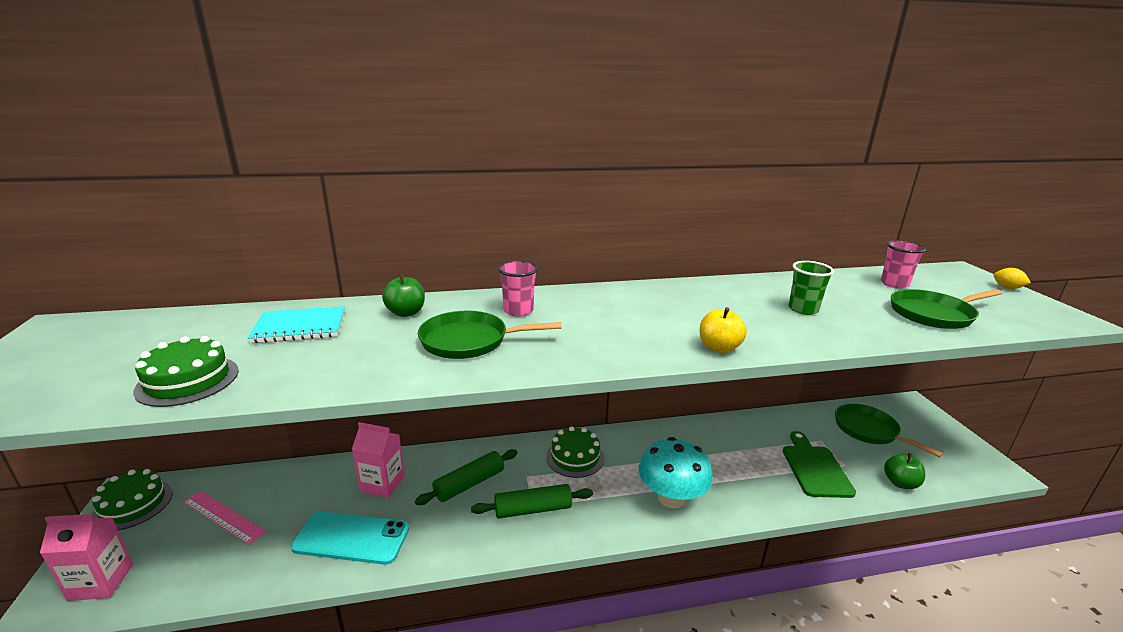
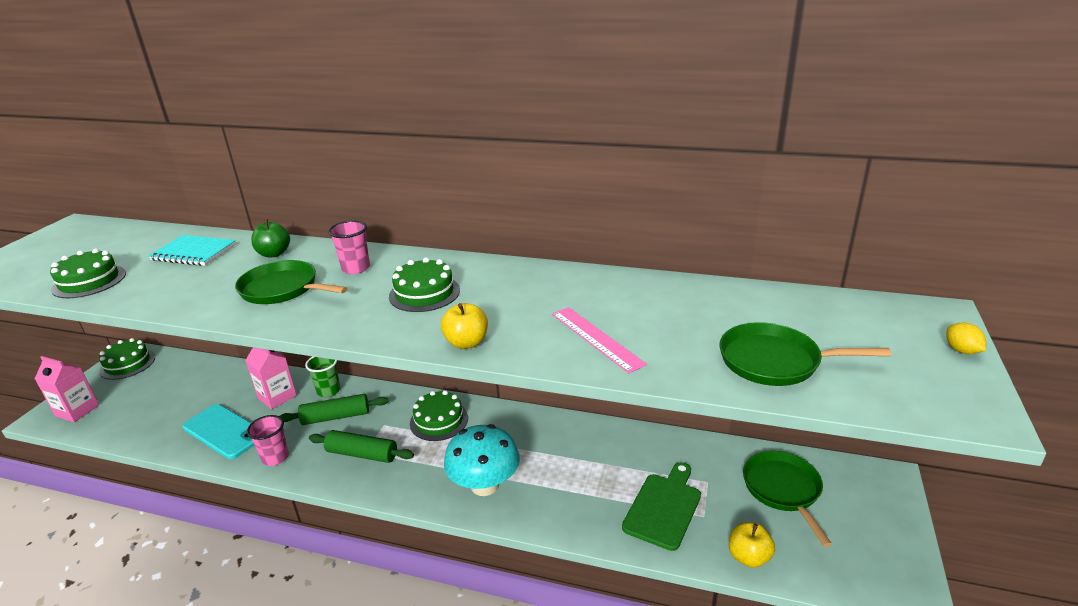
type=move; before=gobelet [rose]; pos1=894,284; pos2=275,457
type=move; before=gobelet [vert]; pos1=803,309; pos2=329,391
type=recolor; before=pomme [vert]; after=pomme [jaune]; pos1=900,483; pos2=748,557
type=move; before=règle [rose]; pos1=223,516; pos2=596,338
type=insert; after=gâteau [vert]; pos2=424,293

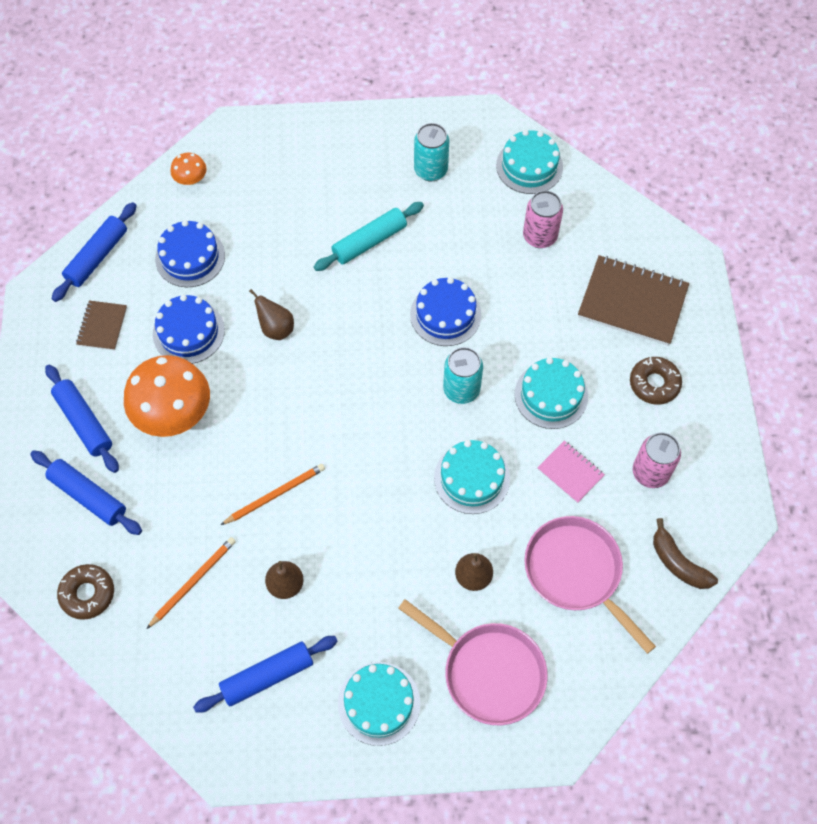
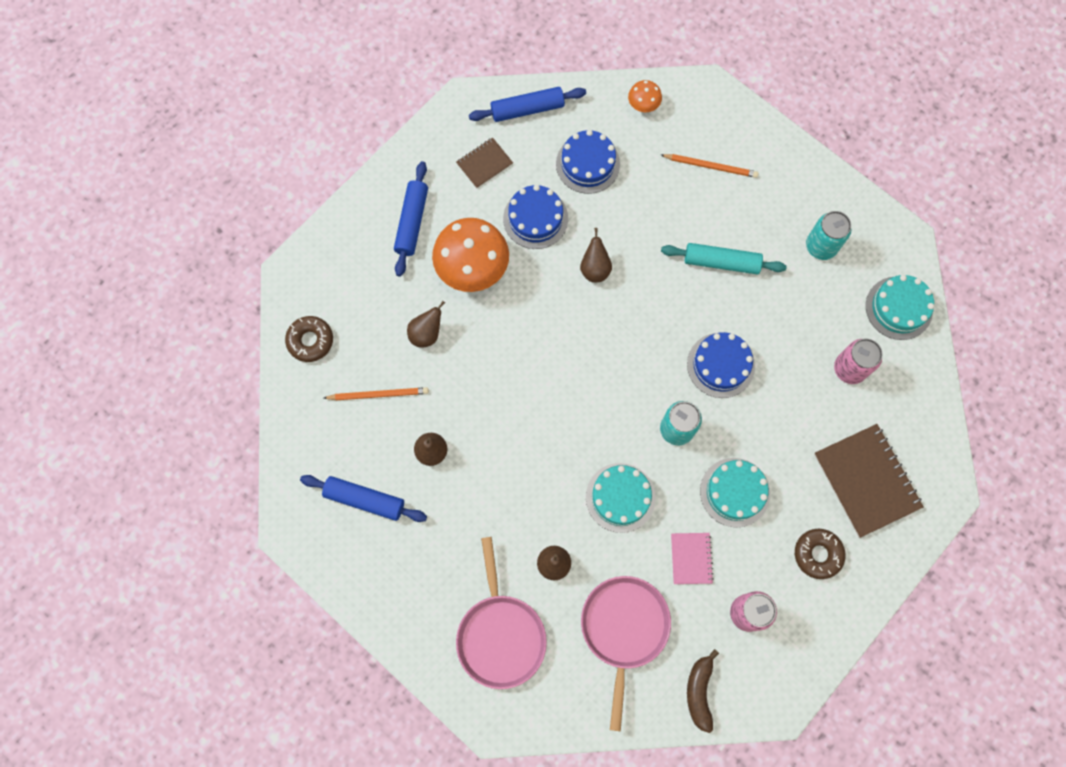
type=delete; before=rouleau à pâtisserie [bleu]; pos1=88,496
type=move; before=crayon [orange]; pos1=275,495; pos2=710,166
type=delete; before=gâteau [turquoise]; pos1=379,703
type=insert; after=poire [marron]; pos2=426,334

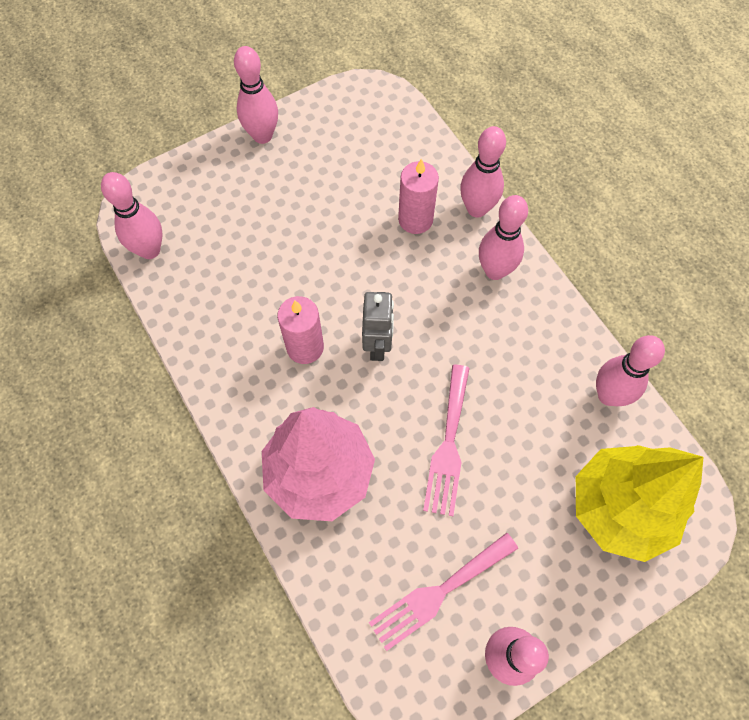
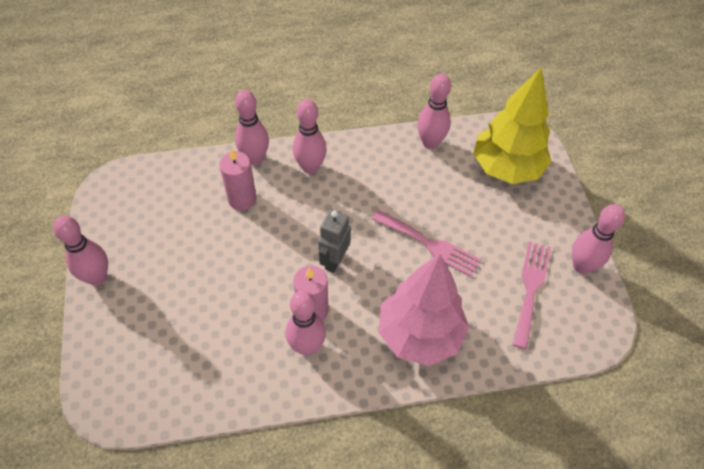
type=move; before=quille [rose]; pos1=150,250; pos2=307,346
type=rotate; before=robot [gris]; pos1=378,345; pos2=334,260; turn=-90
type=rotate; before=fourchette [rose]; pos1=438,593; pos2=530,288; turn=-150

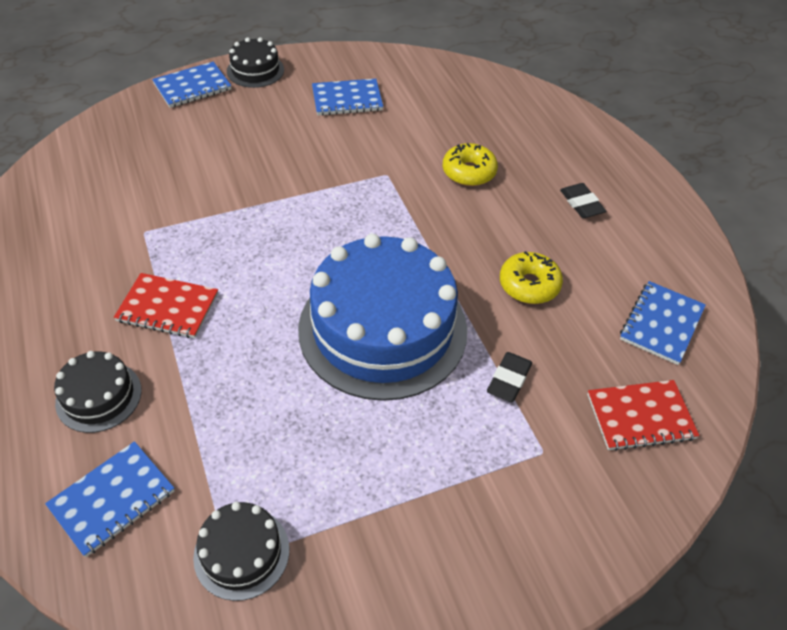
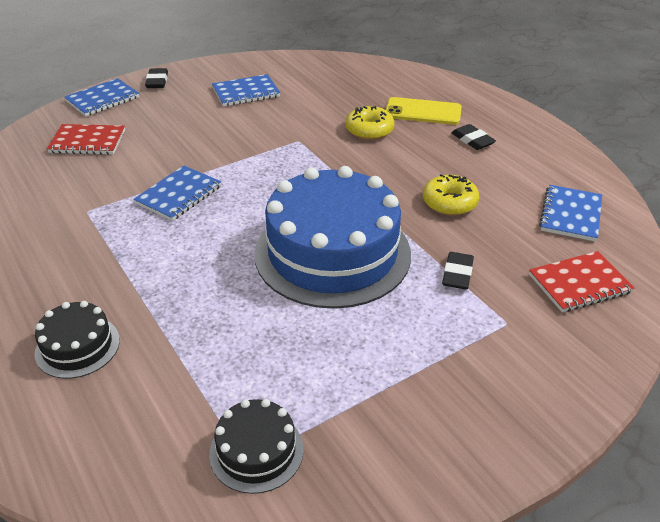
type=replace; before=gâteau [noir]; after=gomme [noir]; pos1=255,70; pos2=157,81
type=move; before=carnet [rouge]; pos1=168,307; pos2=87,141
type=move; before=carnet [bleu]; pos1=112,499; pos2=179,195
type=insert; after=téléphone [jaune]; pos2=423,112

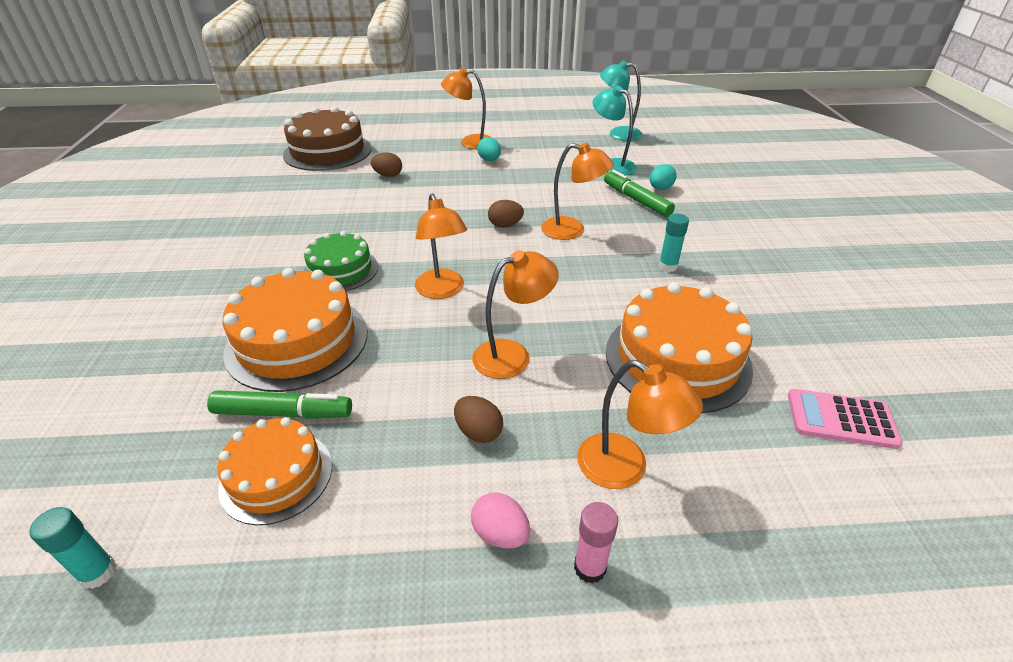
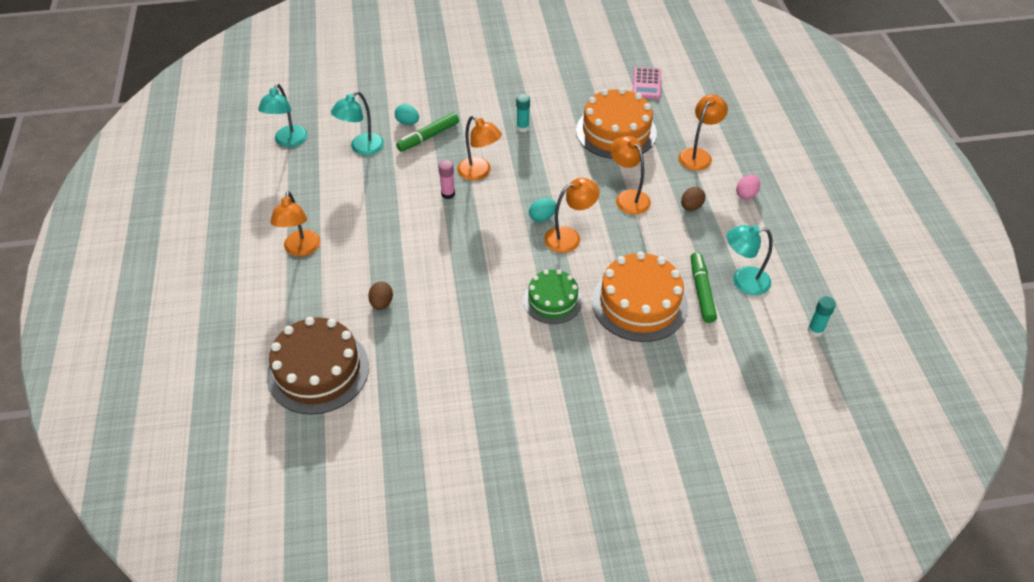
type=move; before=œuf [turquoise]; pos1=489,160; pos2=542,217
type=rotate; before=lampe [orange]; pos1=572,230; pos2=479,173; turn=120
type=delete; before=œuf [marron]; pos1=505,225
type=replace; before=gâteau [orange]; after=lampe [turquoise]; pos1=276,476; pos2=743,281
type=move; before=bâton de colle [rose]; pos1=590,567; pos2=448,194

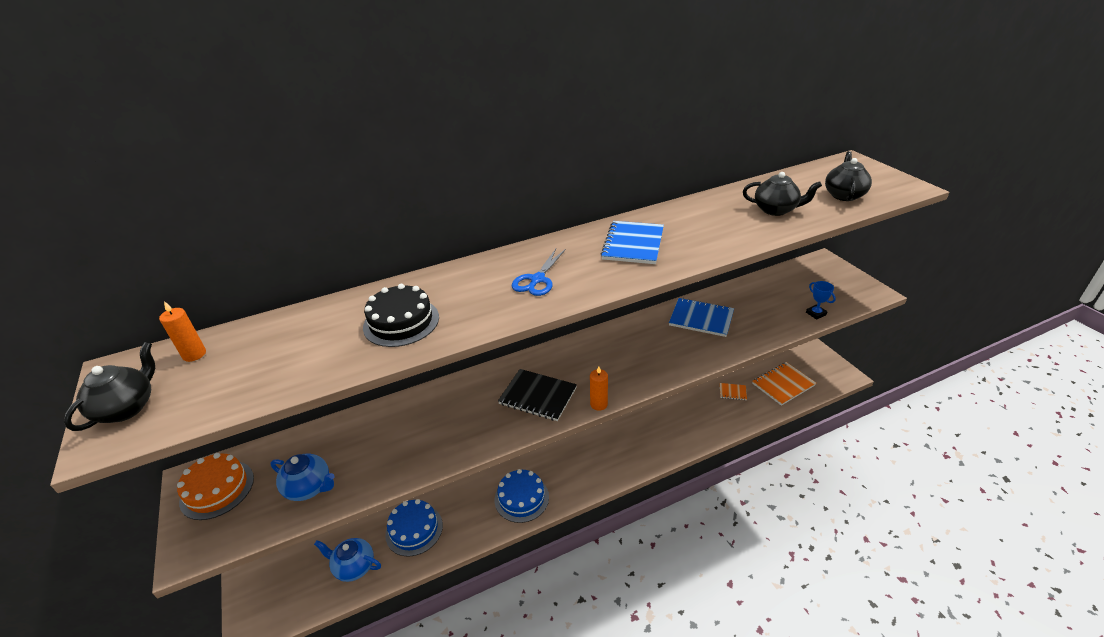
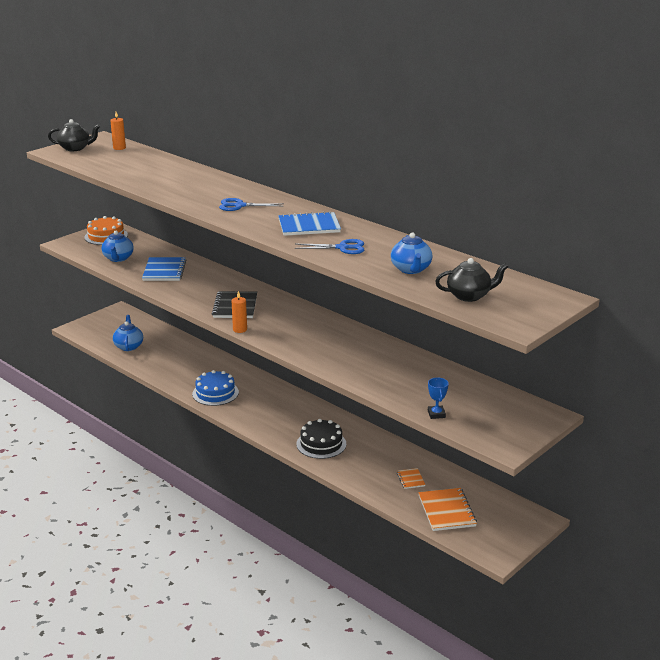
type=recolor; before=théière [noir]; after=théière [bleu]; pos1=776,210; pos2=411,269
type=rotate; before=trophée [bleu]; pos1=816,313; pos2=436,414; turn=-45
type=move; before=gâteau [noir]; pos1=401,322; pos2=321,444
type=move; before=carnet [bleu]; pos1=701,318; pos2=164,271
type=rotate; before=carnet [orange]; pos1=783,384; pos2=447,511; turn=45
type=delete; before=gâteau [bleu]; pos1=414,529
type=insert; after=ciseaux [bleu]; pos2=342,248

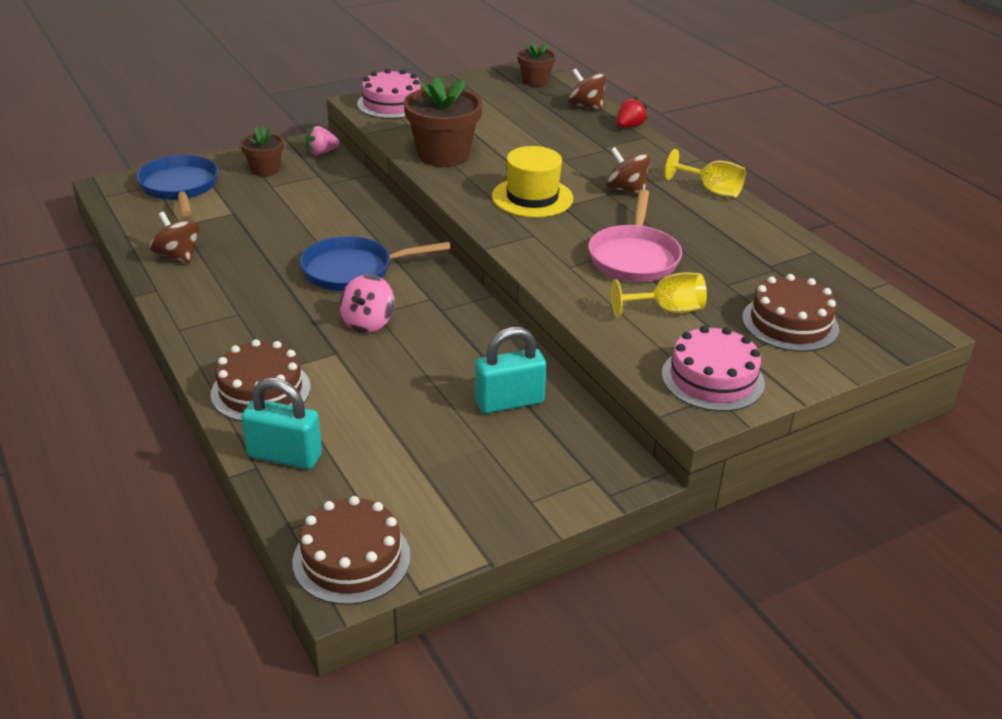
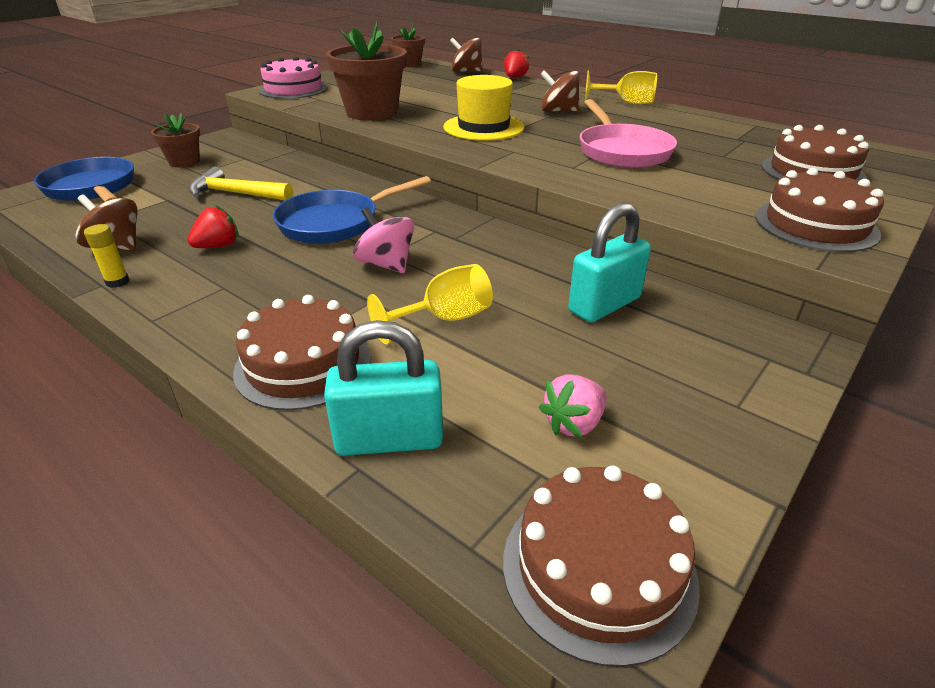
type=move; before=fraise [rose]; pos1=321,152; pos2=573,423
type=move; before=verre à pied [jaune]; pos1=667,310; pos2=444,319
type=rotate; before=toupie [rose]; pos1=368,322; pos2=386,264; turn=135
type=recolor; before=gâteau [rose]; after=gâteau [marron]; pos1=712,379; pos2=815,225
type=insert; after=marteau [jaune]; pos2=236,194
type=insert; after=fraise [rouge]; pos2=218,246
type=insert; after=bâton de colle [jaune]; pos2=117,282

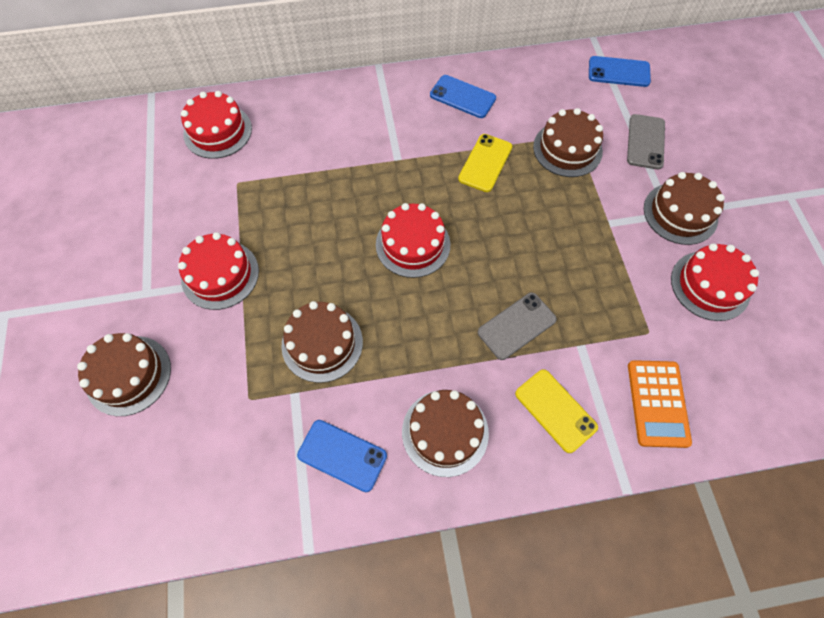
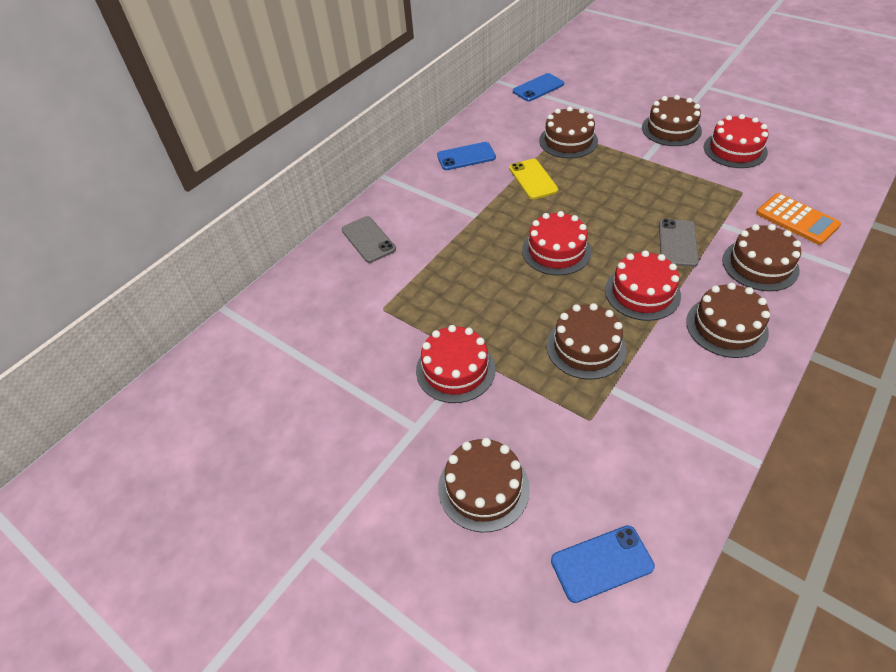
type=move; before=gâteau [rouge]; pos1=218,131; pos2=642,292
type=move; before=téléphone [gris]; pos1=645,142; pos2=368,239
type=replace; before=téléphone [jaune]; after=gâteau [marron]; pos1=555,410; pos2=760,265
type=move; before=téléphone [bleu]; pos1=342,455; pos2=601,563

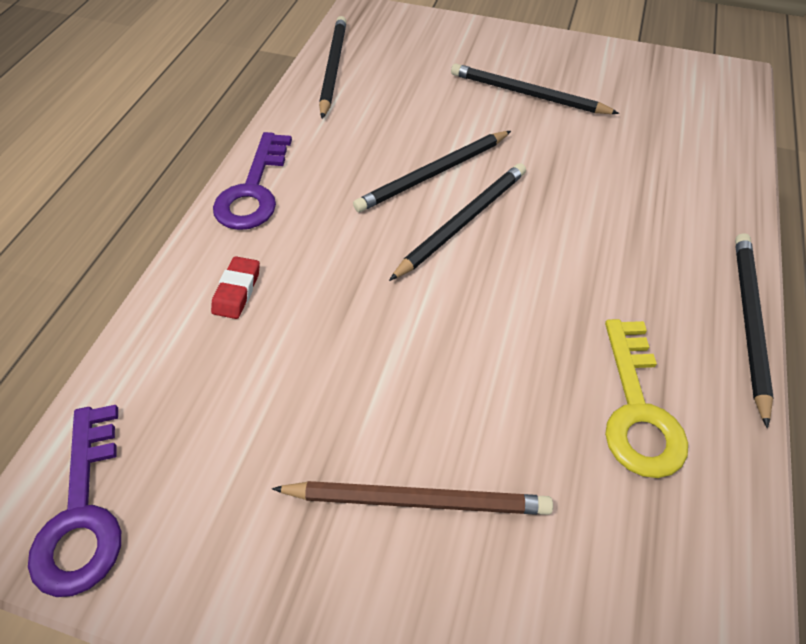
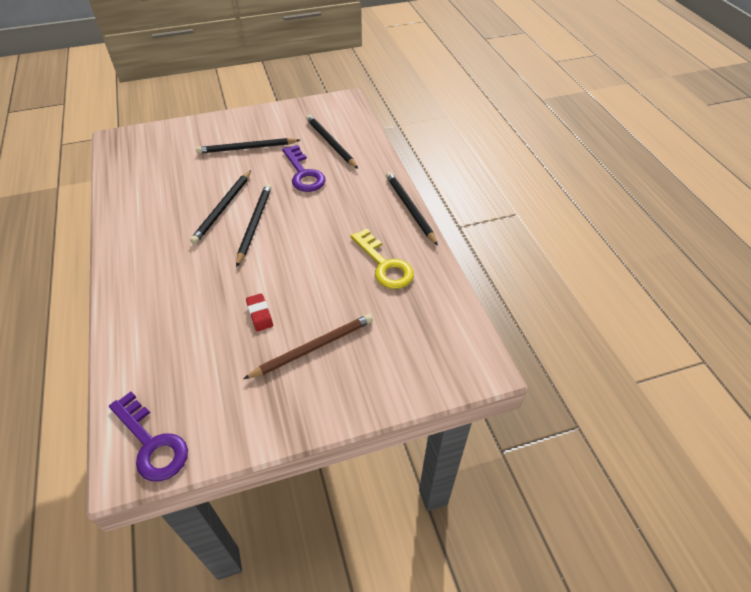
type=move; before=crayon [noir]; pos1=333,68; pos2=330,143
type=move; before=clé [violet]; pos1=253,190; pos2=303,174
type=move; before=gomme [rouge]; pos1=237,291; pos2=260,314

